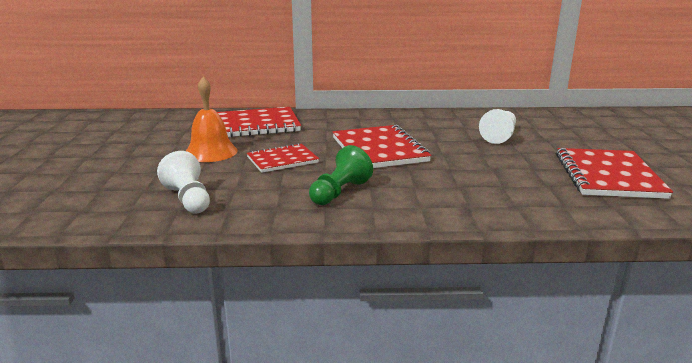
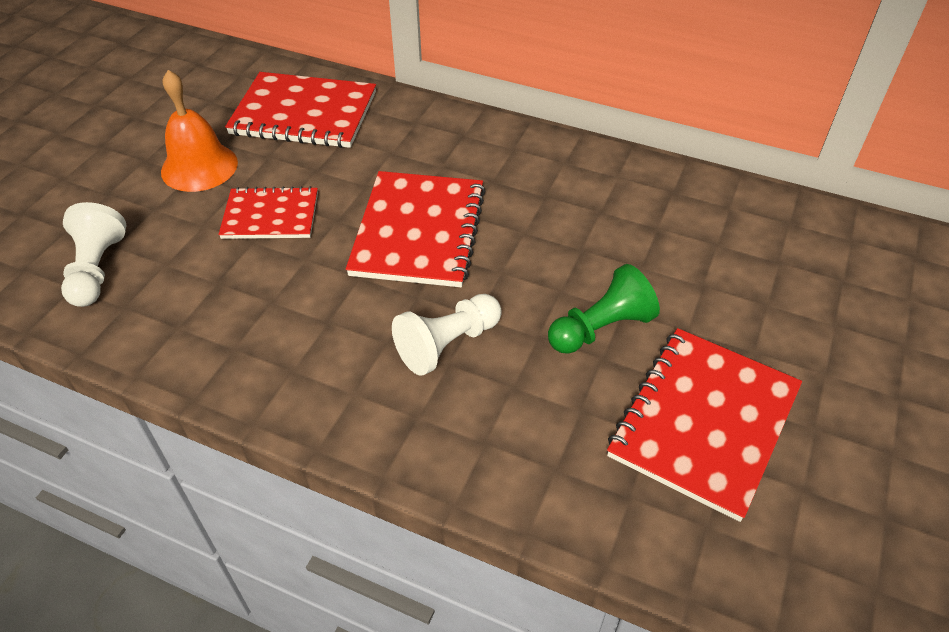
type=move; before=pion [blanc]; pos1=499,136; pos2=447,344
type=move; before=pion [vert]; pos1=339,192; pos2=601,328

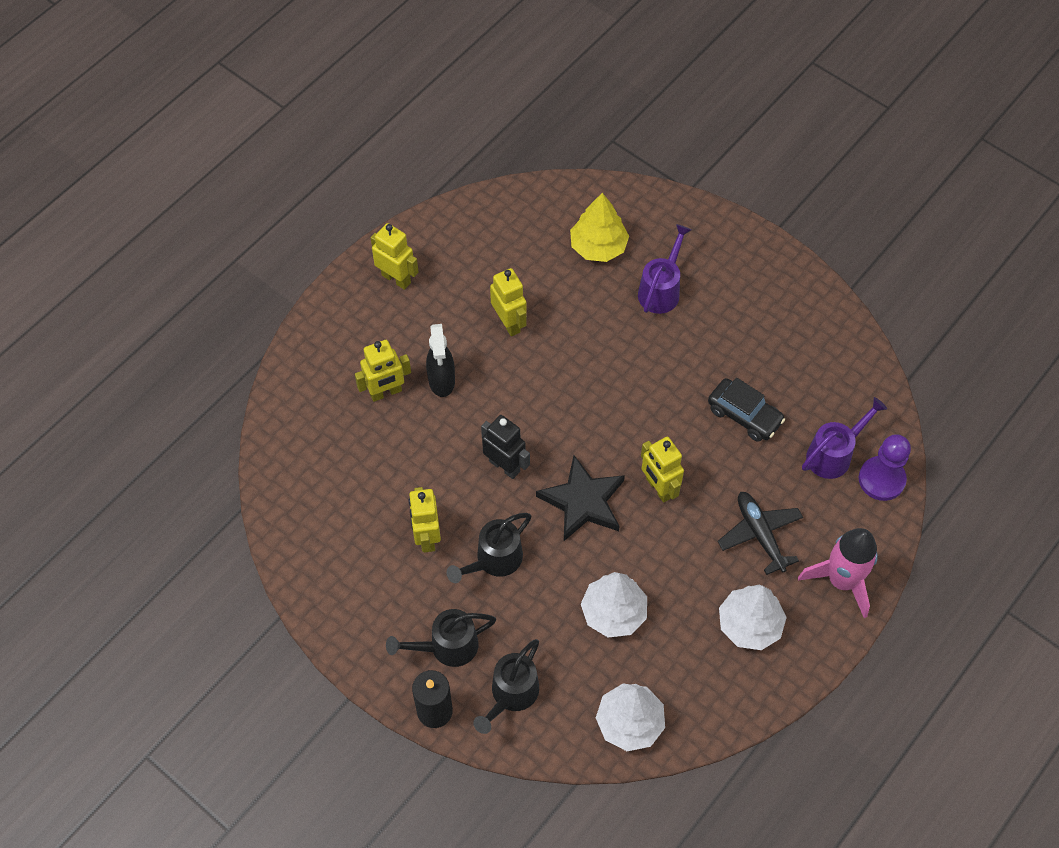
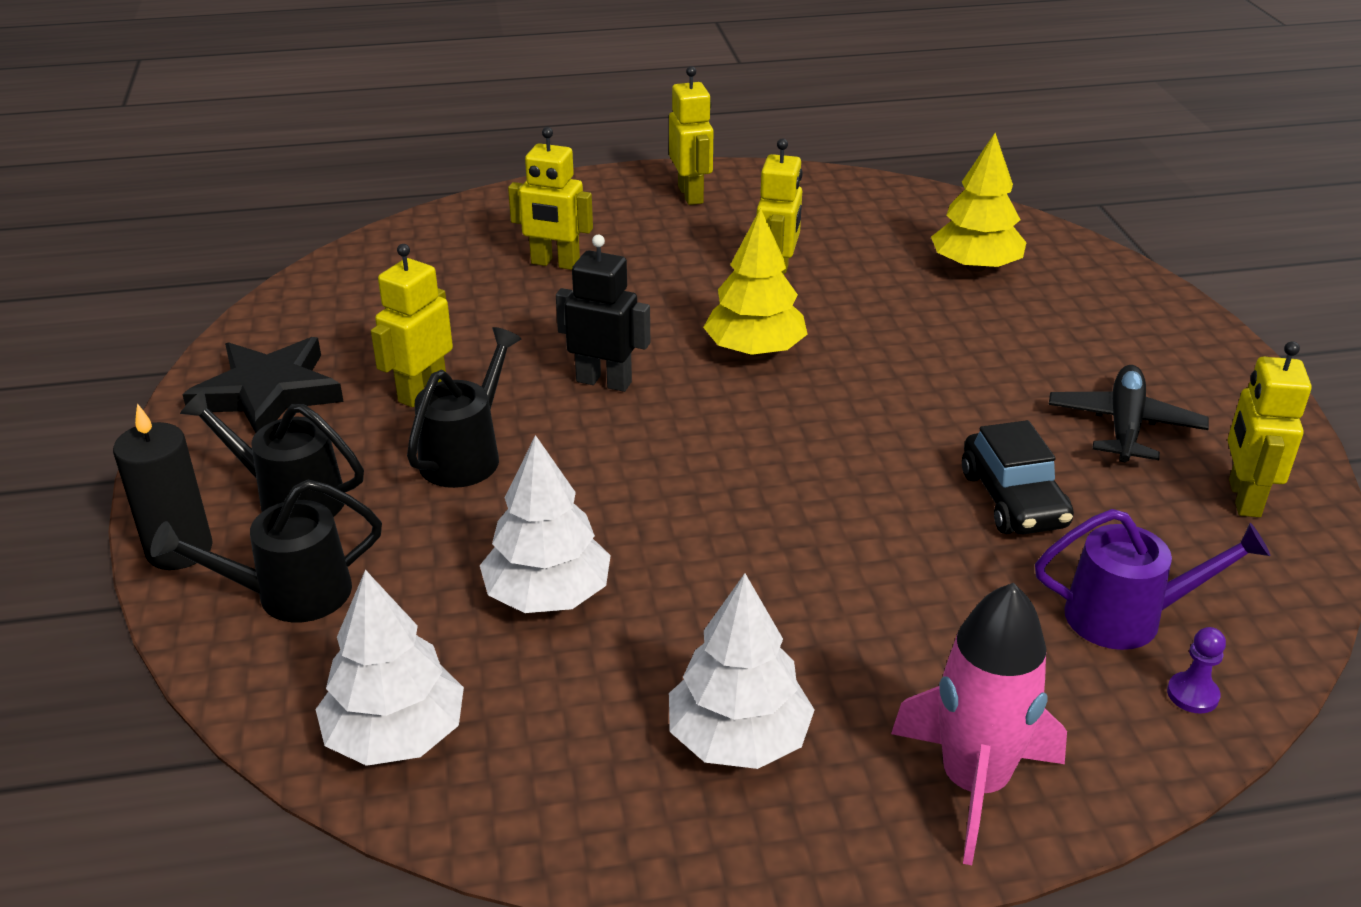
type=delete; before=arrosoir [violet]; pos1=661,289
type=delete; before=vaporisateur [noir]; pos1=441,381
type=rotate; before=robot [noir]; pos1=504,466; pos2=604,381; turn=-60
type=resize; before=pion [violet]; pos1=881,479; pos2=1192,694; scale=0.49
type=move; before=robot [jaune]; pos1=658,488; pos2=1243,498
type=move; before=étoile [noir]; pos1=583,502; pos2=268,393
type=move; before=avion [noir]; pos1=759,534; pos2=1124,425
type=rotate; before=arrosoir [noir]; pos1=493,561; pos2=467,454; turn=120
type=insert; after=arbre [jaune]; pos2=755,350

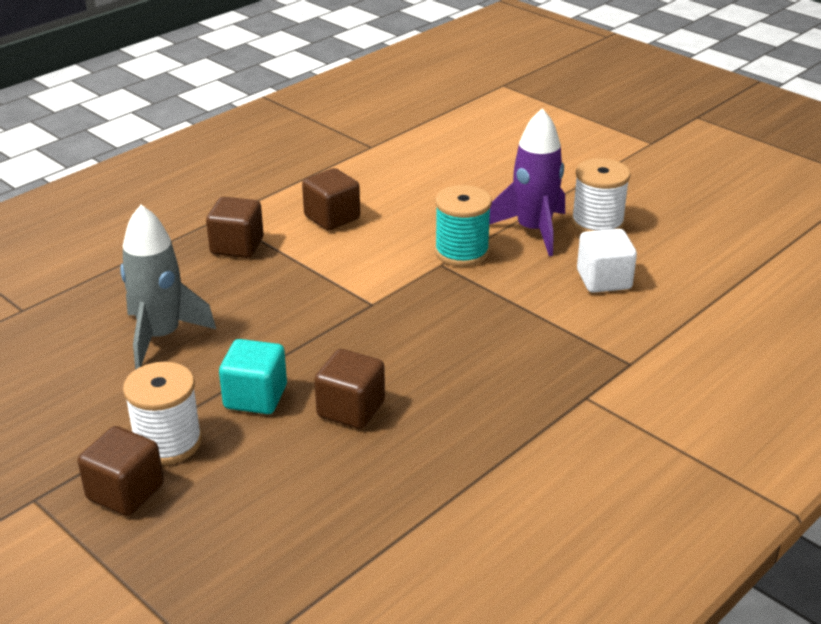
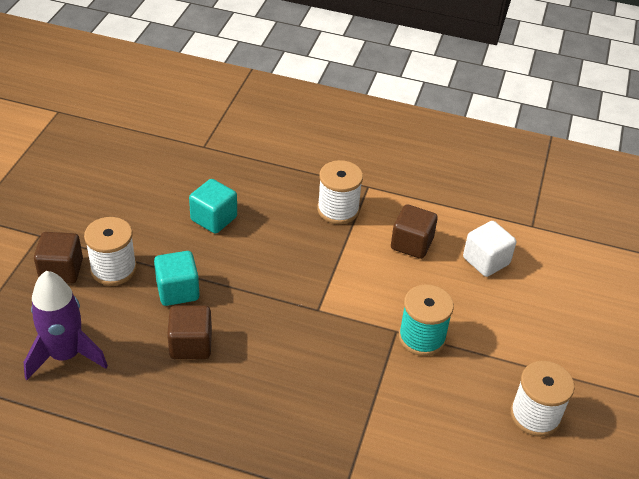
type=move; before=fusée [violet]; pos1=533,230; pos2=65,355
type=replace; before=cube [marron]; after=bobine [blanc]; pos1=237,246; pos2=338,210
type=replace; before=fusée [gris]; after=cube [turquoise]; pos1=161,336; pos2=214,219
type=move; before=cube [blanc]; pos1=603,280; pos2=486,261

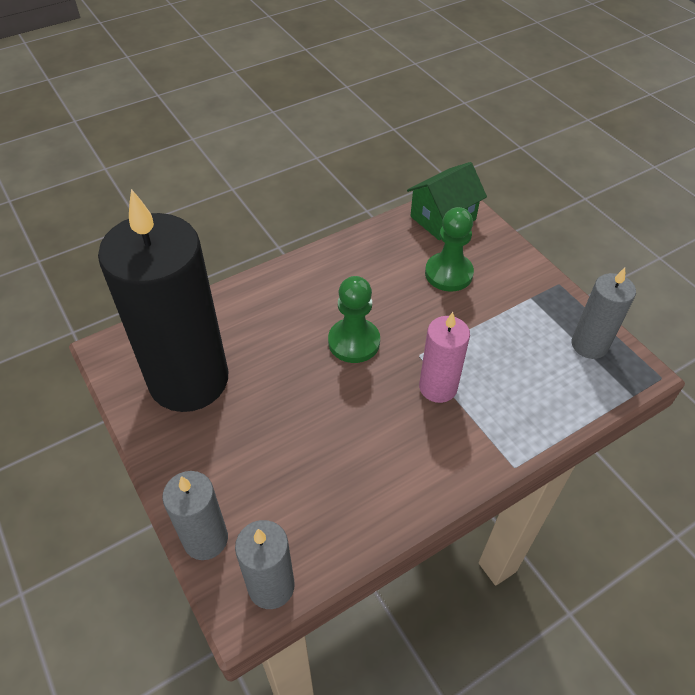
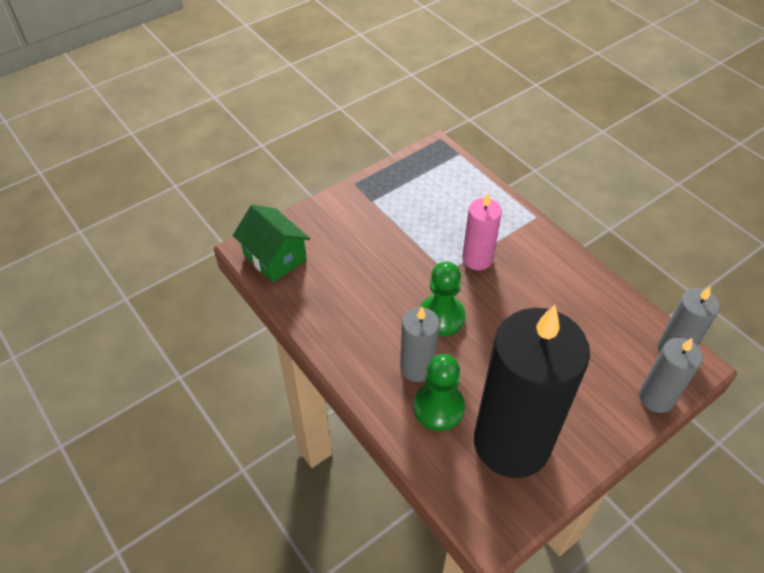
type=move; before=pion [vert]; pos1=448,273; pos2=438,407
type=move; before=bougie [gris]; pos1=589,345; pos2=417,367

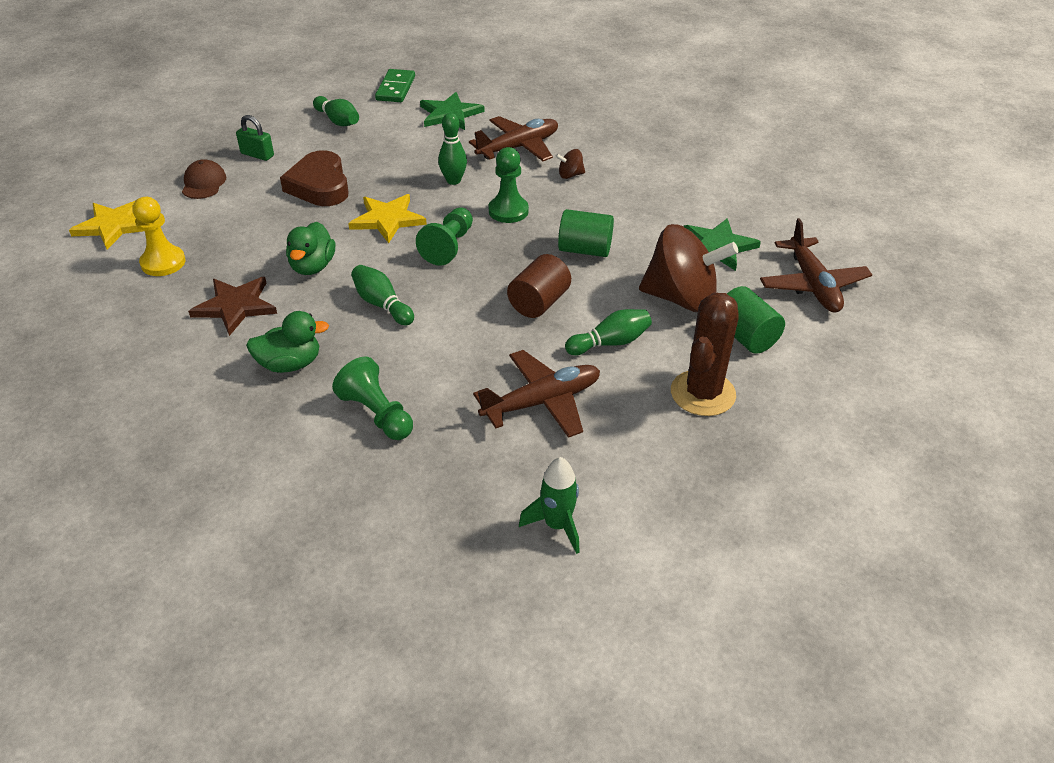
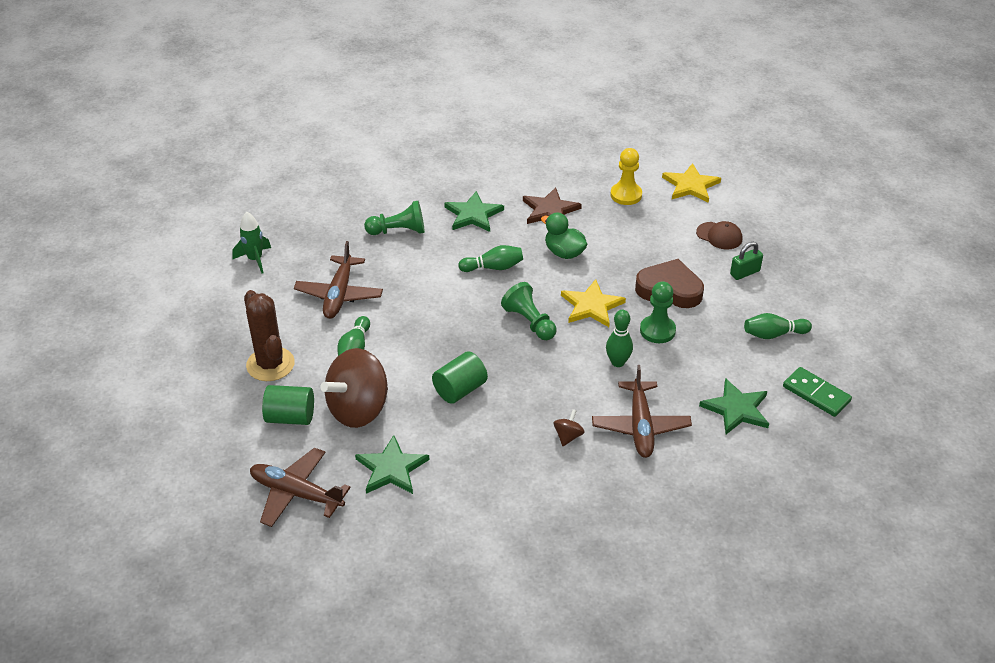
type=move; before=pion [vert]; pos1=508,211; pos2=657,330
type=delete; before=cylindre [marron]; pos1=539,303
type=replace; before=canard [vert]; after=étoile [vert]; pos1=290,364; pos2=473,214

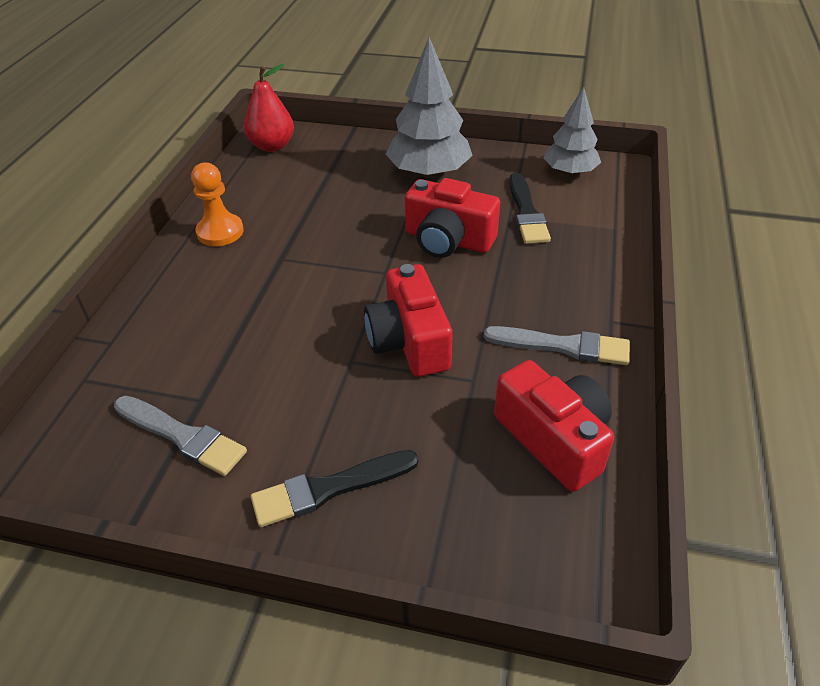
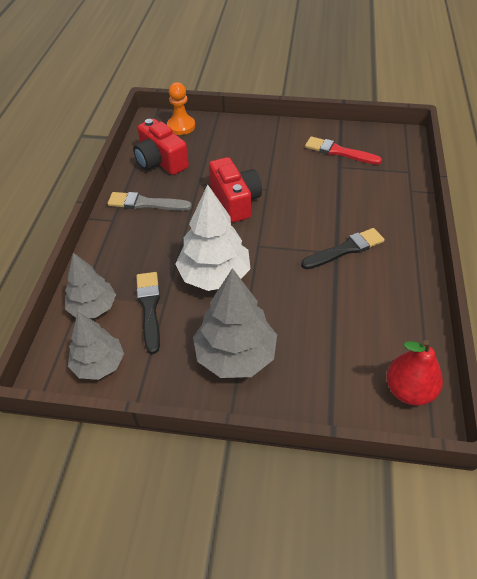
type=move; before=pion [orange]; pos1=220,232; pos2=181,126
type=replace; before=appareil photo [rouge]; after=arbre [blanc]; pos1=448,240; pos2=214,275
type=recolor; before=pinceau [gris]; after=pinceau [rouge]; pos1=182,436; pos2=339,152
type=move; before=pinceau [noir]; pos1=329,489; pos2=345,249
type=insert; after=arbre [gris]; pos2=93,307

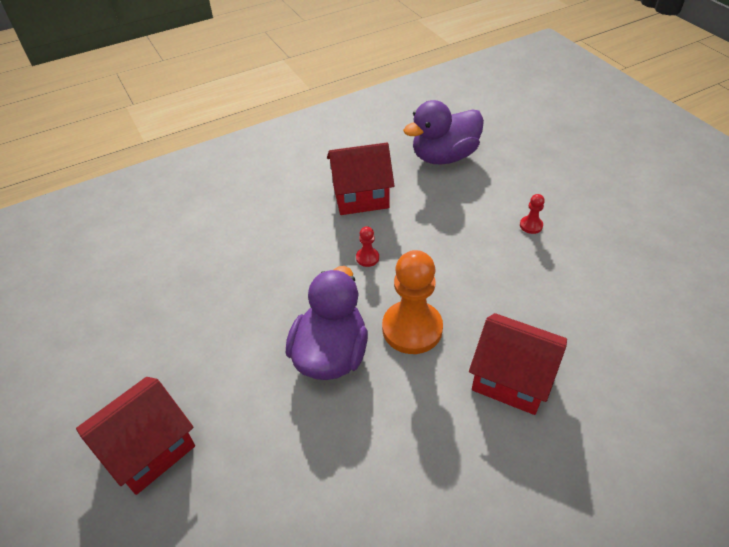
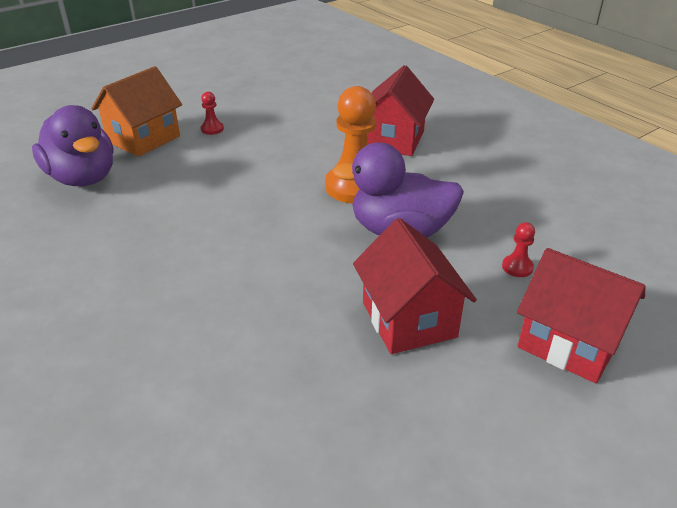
type=move; before=maison [rouge]; pos1=360,197; pos2=409,319
type=move; before=pion [rouge]; pos1=367,258; pos2=517,267
type=insert; after=maison [orange]; pos2=143,139

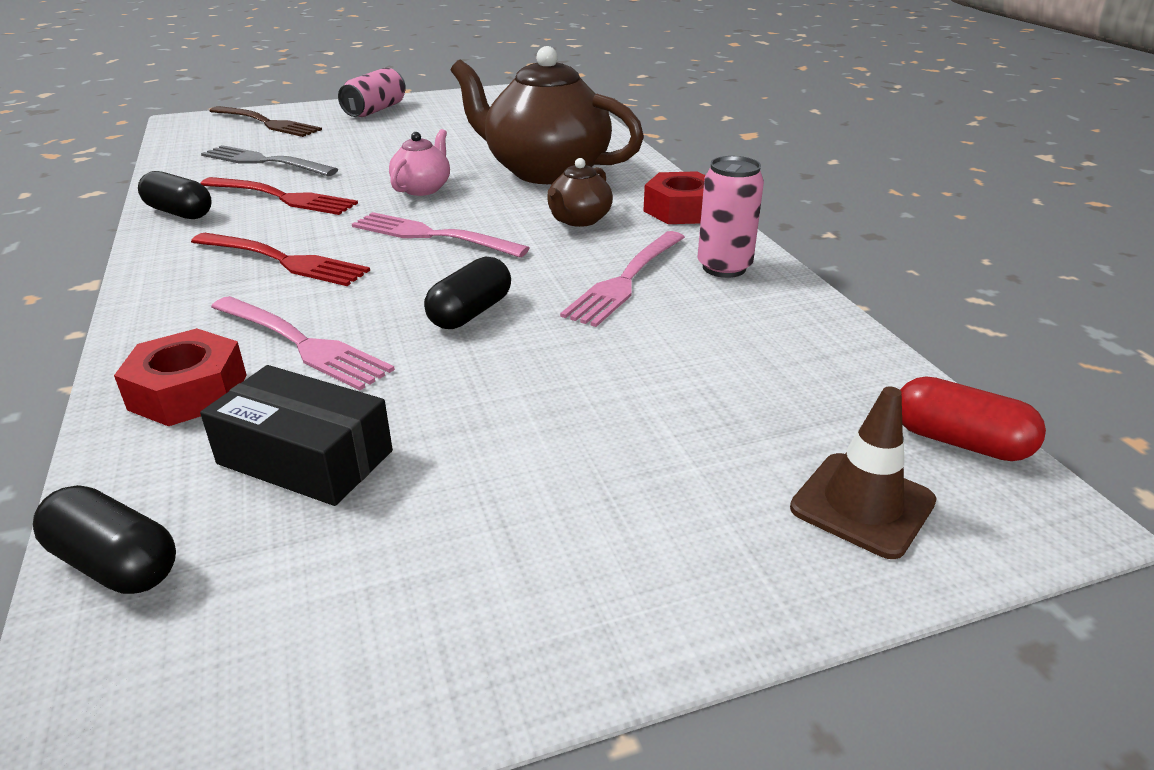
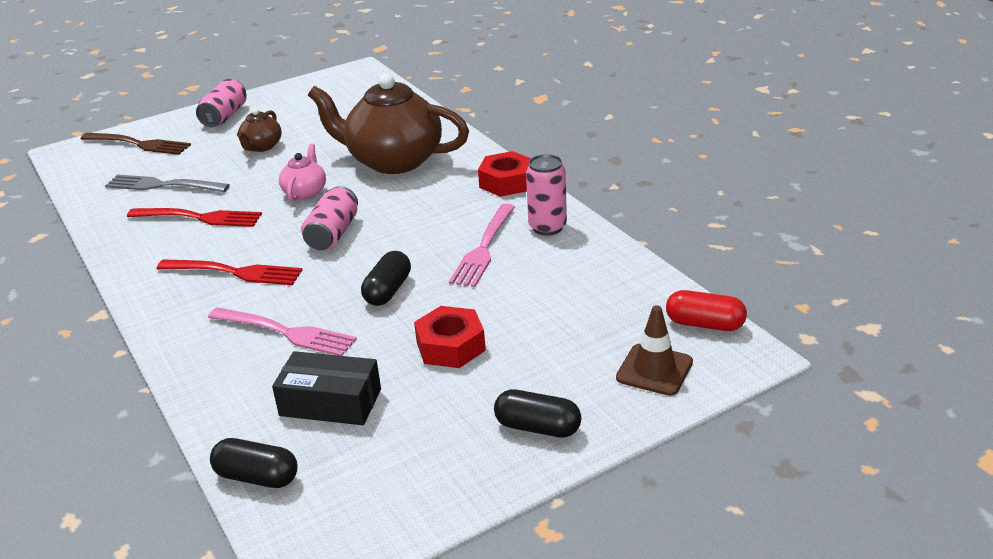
type=move; before=théière [marron]; pos1=579,220; pos2=262,147
type=move; before=gélule [noir]; pos1=179,212; pos2=537,427
type=replace; before=fourchette [rose]; after=canette [rose]; pos1=432,235; pos2=333,234
type=move; before=écrou [rouge]; pos1=188,392; pos2=450,346

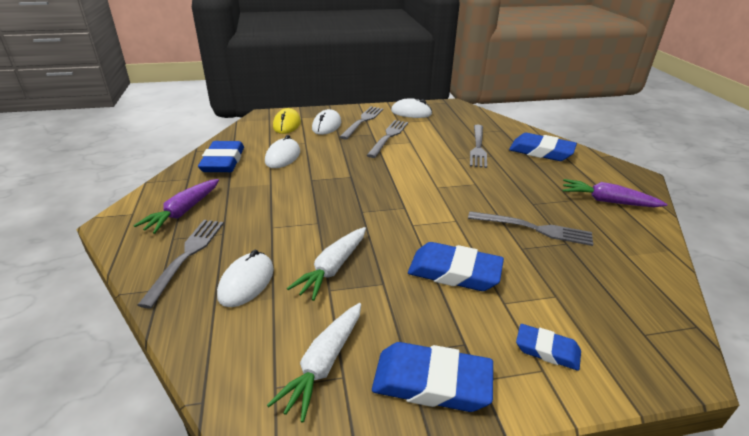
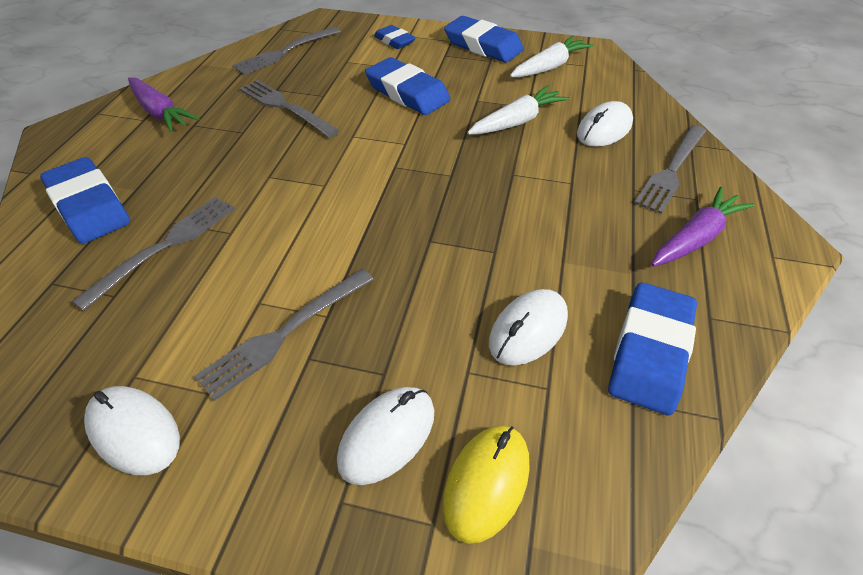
type=move; before=fourchette [gris]; pos1=363,121; pos2=284,52

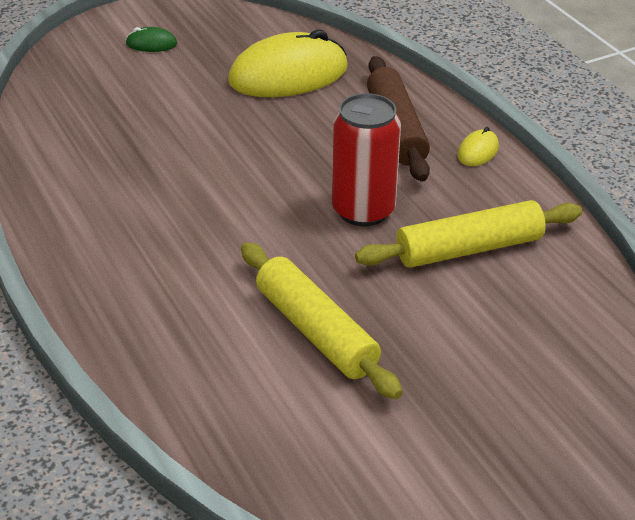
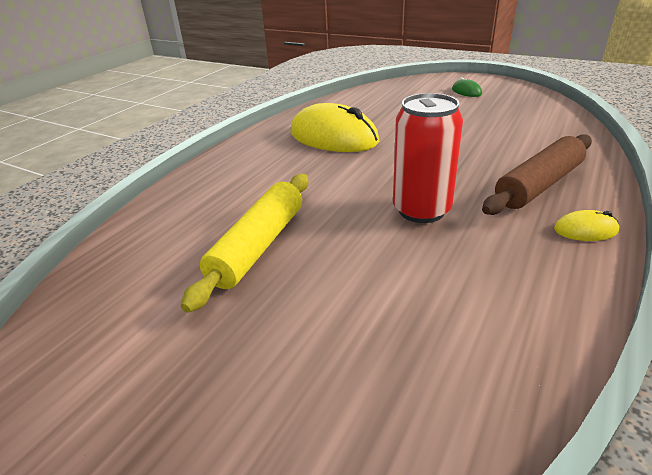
type=move; before=souris [jaune]; pos1=288,75; pos2=333,137
type=delete; before=rouleau à pâtisserie [jaune]; pos1=469,249

